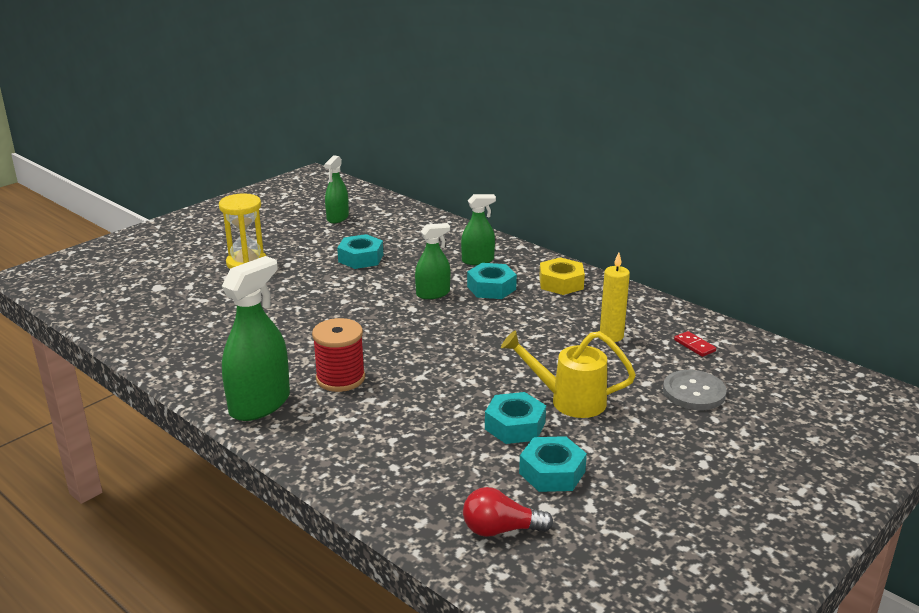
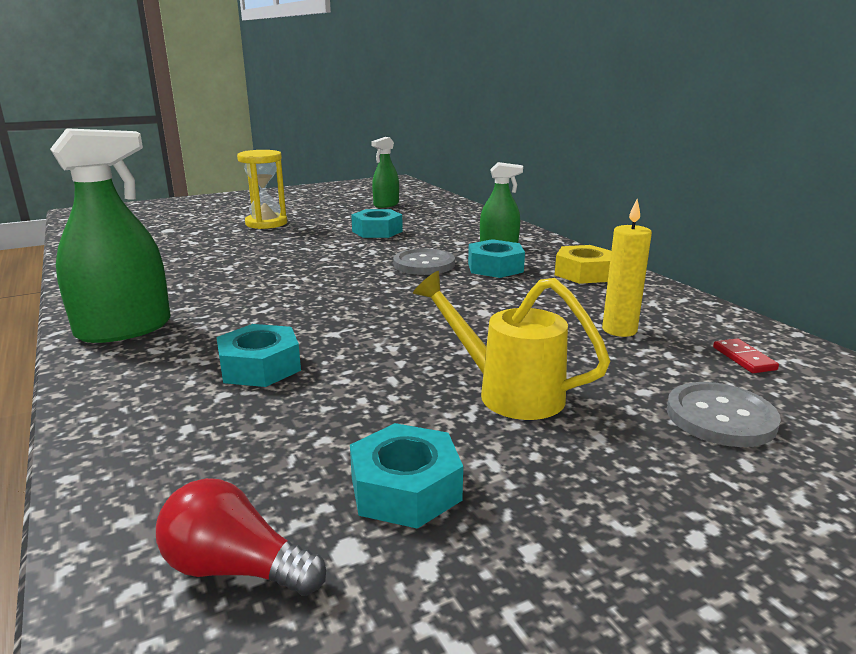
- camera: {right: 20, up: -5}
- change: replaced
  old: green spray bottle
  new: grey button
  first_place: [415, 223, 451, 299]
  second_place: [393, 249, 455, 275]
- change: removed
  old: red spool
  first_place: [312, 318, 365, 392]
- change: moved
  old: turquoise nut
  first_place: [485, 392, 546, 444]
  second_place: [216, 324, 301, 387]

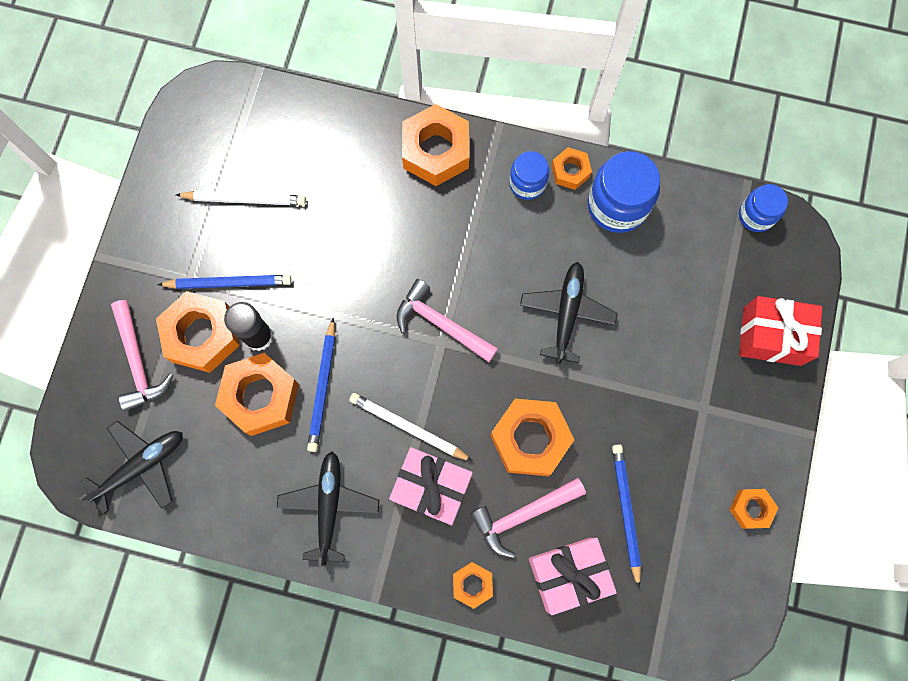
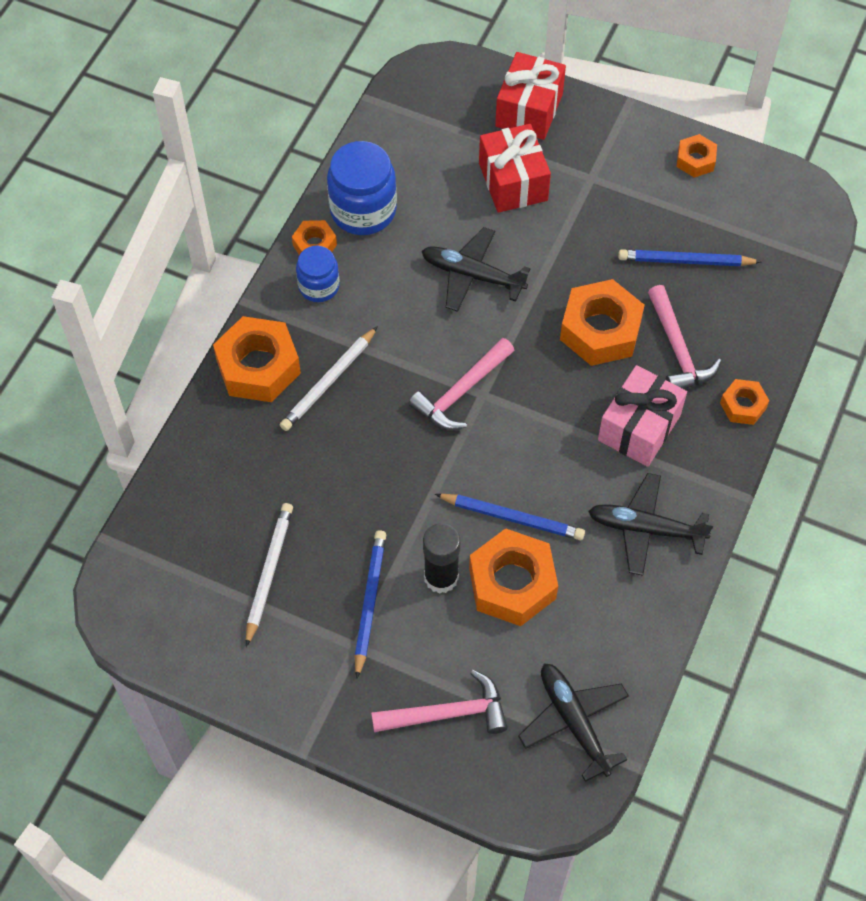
- camera: {right: -80, up: -15}
- change: removed
  old: blue jar
  first_place: [739, 184, 788, 232]
- change: removed
  old: orange nut
  first_place: [156, 291, 240, 373]
- change: moved
  old: white pencil
  first_place: [349, 393, 473, 461]
  second_place: [280, 326, 378, 431]
- change: removed
  old: pink gift
  first_place: [529, 538, 617, 615]
- change: added
  new: red gift
  second_place: [479, 124, 551, 213]

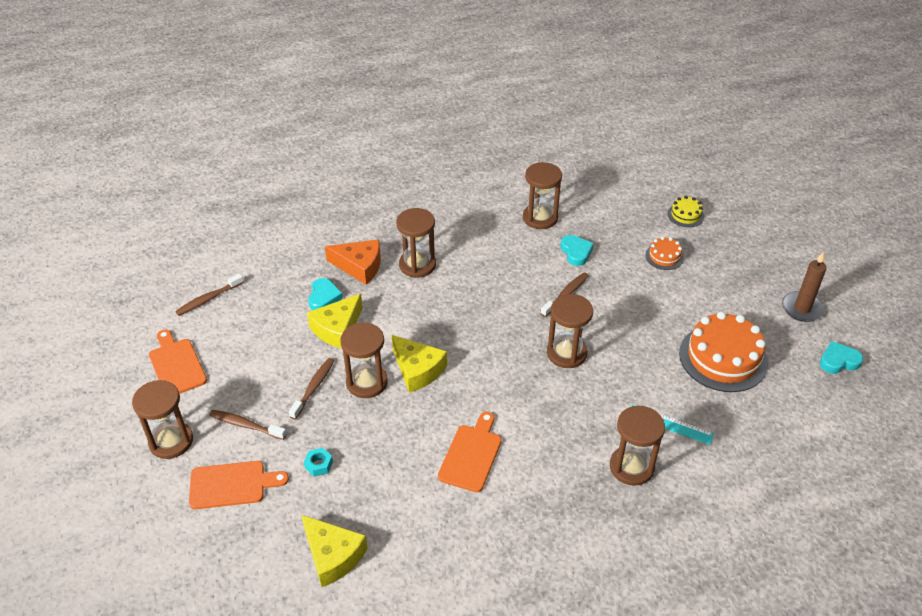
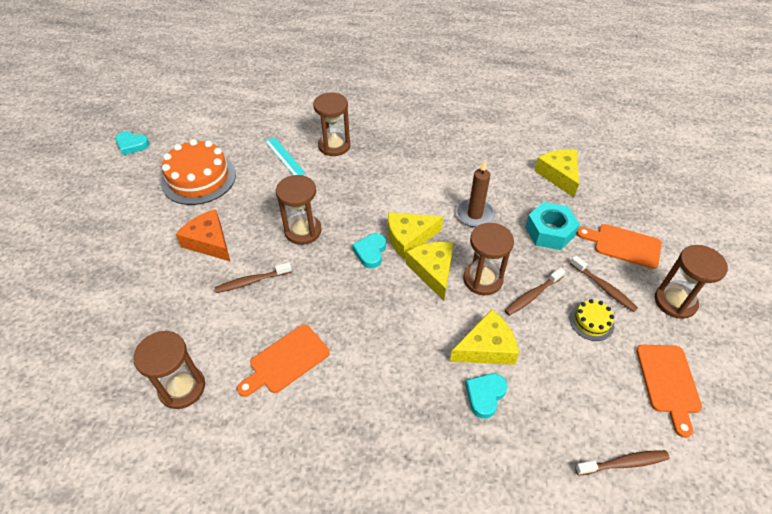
- camera: {right: -150, up: 5}
- change: moved
  old: yellow cake
  first_place: [668, 196, 704, 227]
  second_place: [570, 299, 614, 341]
- change: removed
  old: brown hourglass
  first_place: [396, 208, 436, 278]
- change: moved
  old: turquoise heart
  first_place: [560, 235, 594, 266]
  second_place: [352, 233, 386, 268]
- change: removed
  old: orange cake
  first_place: [645, 237, 684, 270]
- change: moved
  old: orange cheese
  first_place: [325, 240, 381, 285]
  second_place: [176, 209, 230, 261]
- change: moved
  old: brown candle
  first_place: [782, 252, 827, 322]
  second_place: [456, 160, 495, 227]
- change: moved
  old: orange cutting board
  first_place: [438, 412, 502, 492]
  second_place: [237, 324, 330, 397]
- change: resized
  old: turquoise nut
  first_place: [304, 448, 333, 477]
  second_place: [525, 202, 580, 250]
  factor: 2.1
- change: added
  new: yellow cheese
  second_place: [388, 212, 443, 259]

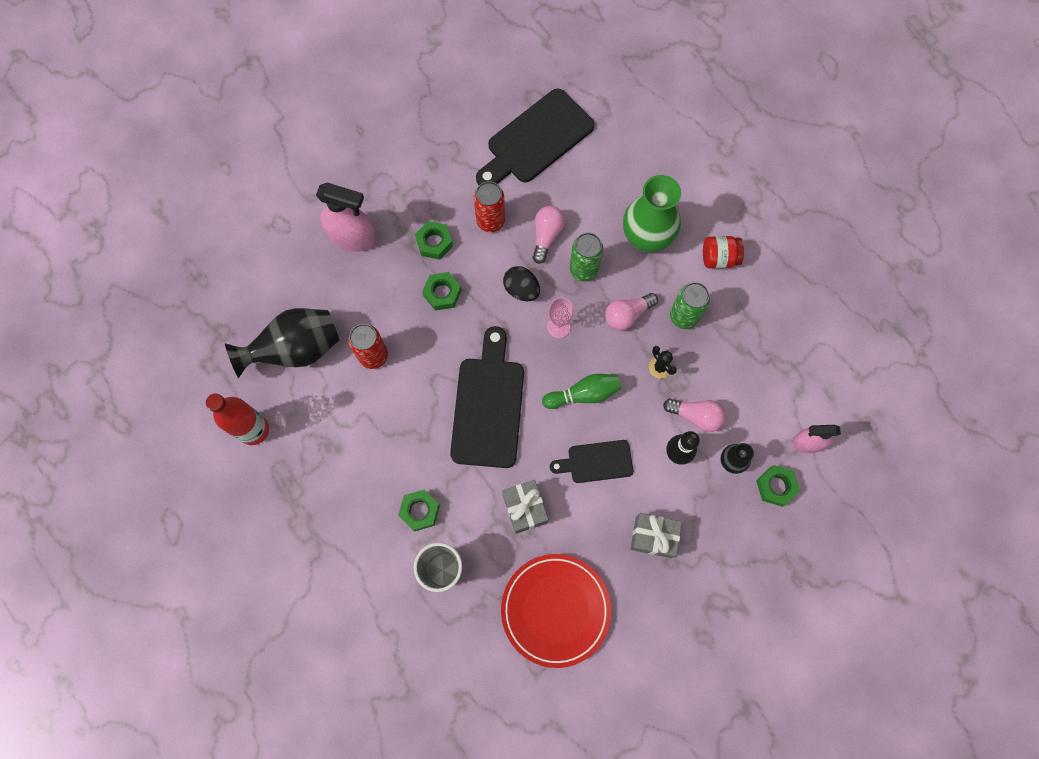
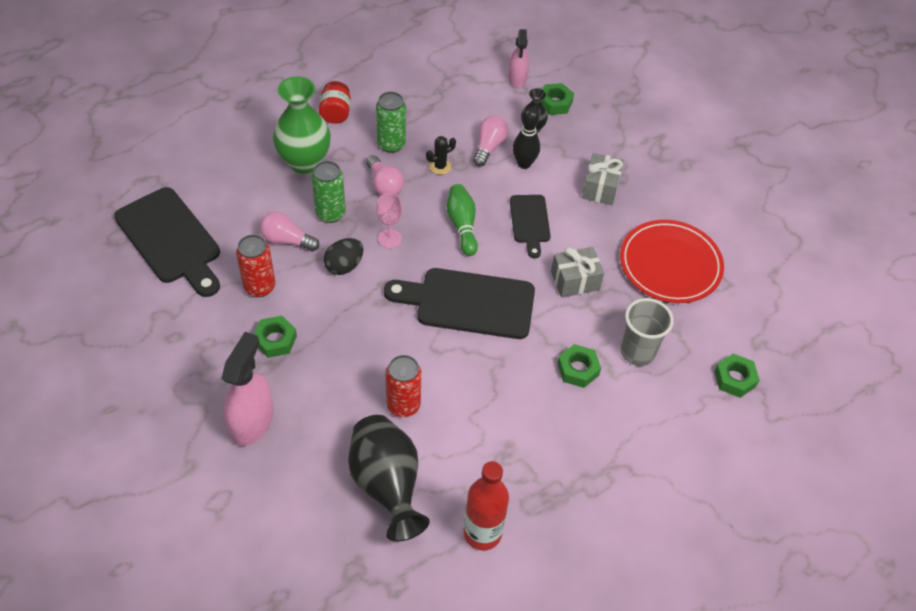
- camera: {right: -90, up: -20}
- change: moved
  old: green nut
  first_place: [422, 272, 462, 311]
  second_place: [714, 354, 760, 398]

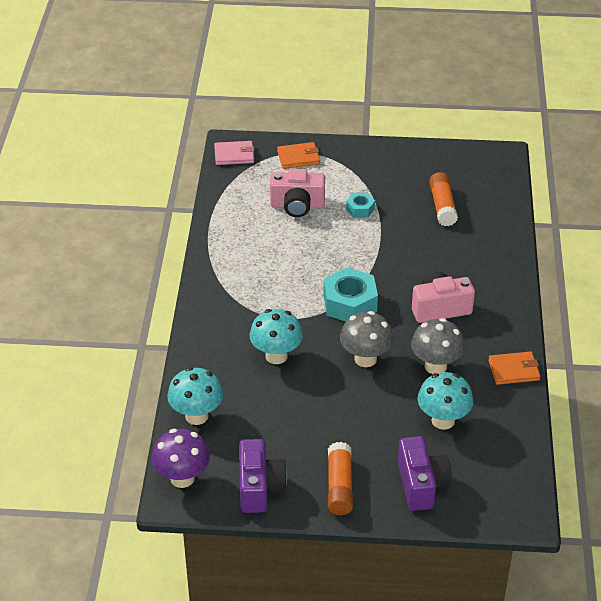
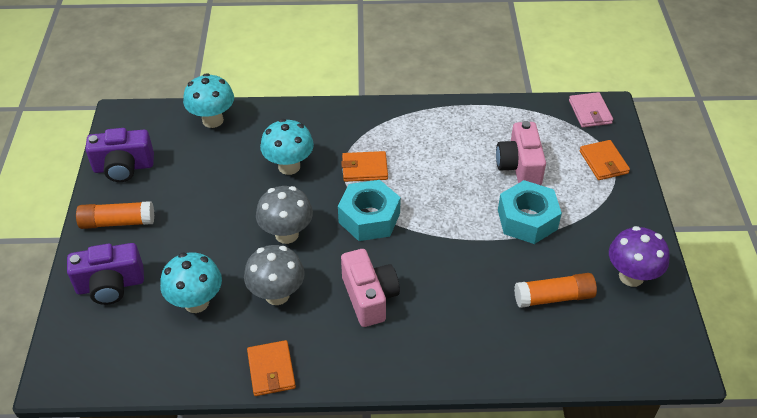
- camera: {right: 85, up: 5}
- change: resized
  old: turquoise nut
  first_place: [346, 193, 375, 218]
  second_place: [498, 180, 562, 244]
  factor: 1.88
- change: moved
  old: purple mushroom
  first_place: [152, 429, 210, 488]
  second_place: [609, 226, 670, 287]
- change: added
  new: orange wallet
  second_place: [341, 151, 388, 182]

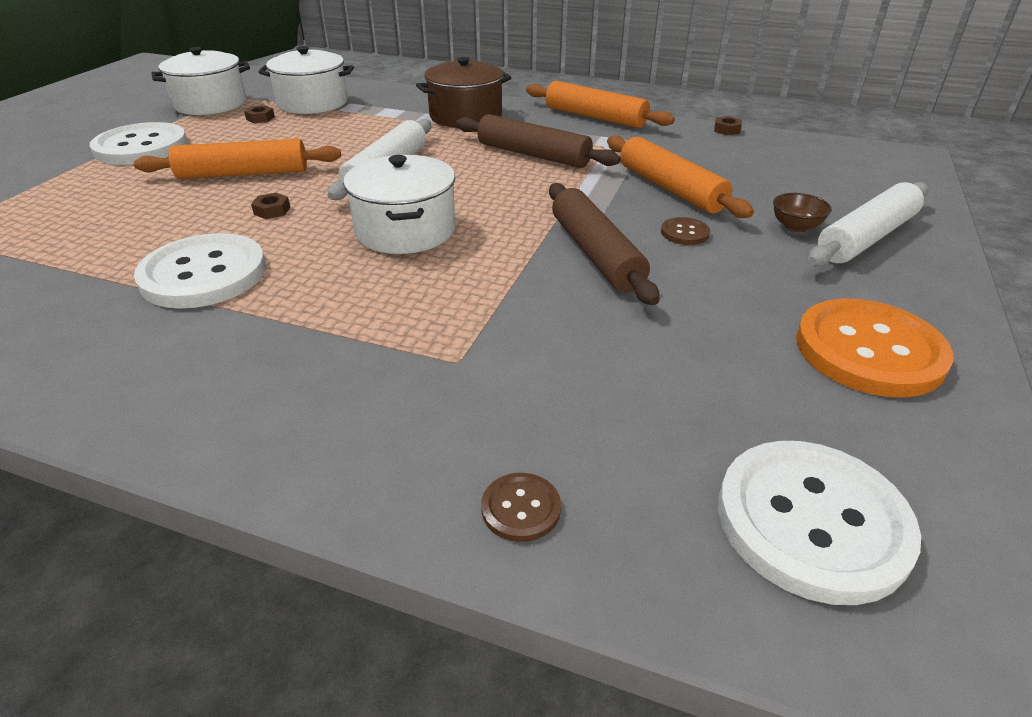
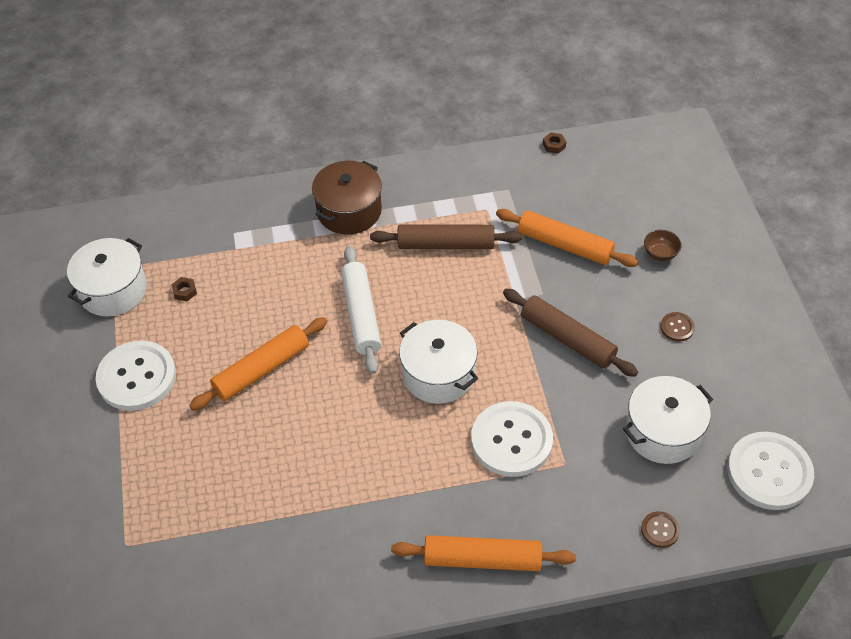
- camera: {right: -30, up: 15}
- change: moved
  old: white pot
  first_place: [258, 46, 354, 114]
  second_place: [623, 376, 713, 464]
- change: moved
  old: orange rolling pin
  first_place: [526, 81, 675, 128]
  second_place: [391, 535, 576, 571]
- change: removed
  old: white rolling pin
  first_place: [807, 182, 928, 267]
- change: removed
  old: brown nut
  first_place: [251, 193, 290, 219]
- change: moved
  old: brown button
  first_place: [661, 217, 710, 245]
  second_place: [660, 312, 695, 341]
- change: moved
  old: white button
  first_place: [134, 233, 266, 309]
  second_place: [471, 401, 553, 477]
- change: removed
  old: orange button
  first_place: [796, 299, 953, 397]

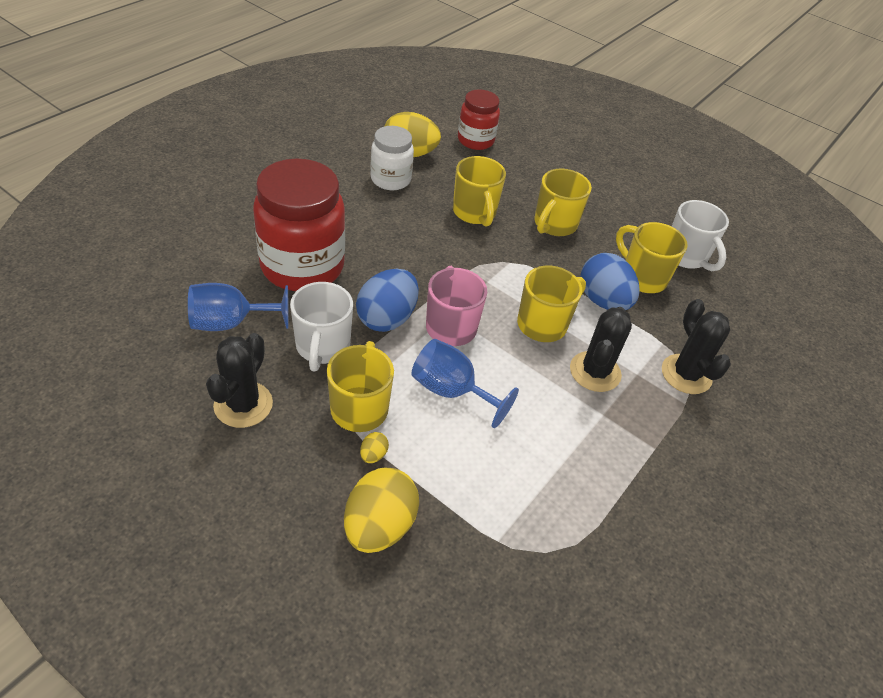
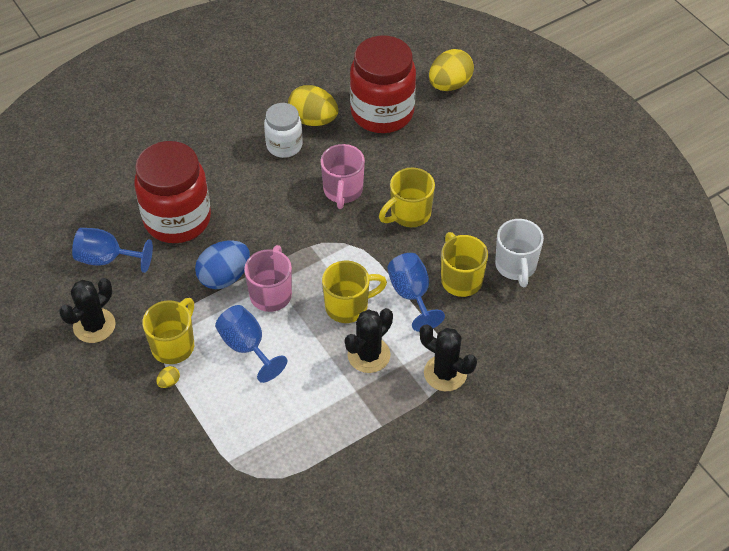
- camera: {right: 25, up: 5}
- change: resized
  old: red jar
  first_place: [458, 89, 500, 150]
  second_place: [350, 36, 416, 133]
  factor: 1.78
- change: recoloured
  old: yellow mug
  new: pink mug
  first_place: [453, 156, 506, 227]
  second_place: [321, 144, 365, 209]
- change: replaced
  old: blue egg
  new: blue goblet
  first_place: [580, 253, 640, 310]
  second_place: [387, 253, 445, 332]
- change: removed
  old: white mug
  first_place: [290, 282, 353, 372]
- change: turned
  old: black cactus
  first_place: [662, 299, 731, 394]
  second_place: [420, 324, 477, 391]
  degrees: -60
- change: moved
  old: yellow egg
  first_place: [344, 468, 419, 553]
  second_place: [429, 49, 474, 91]

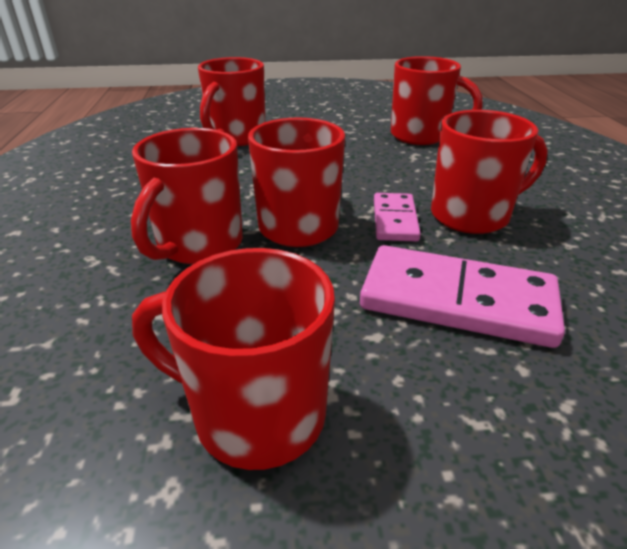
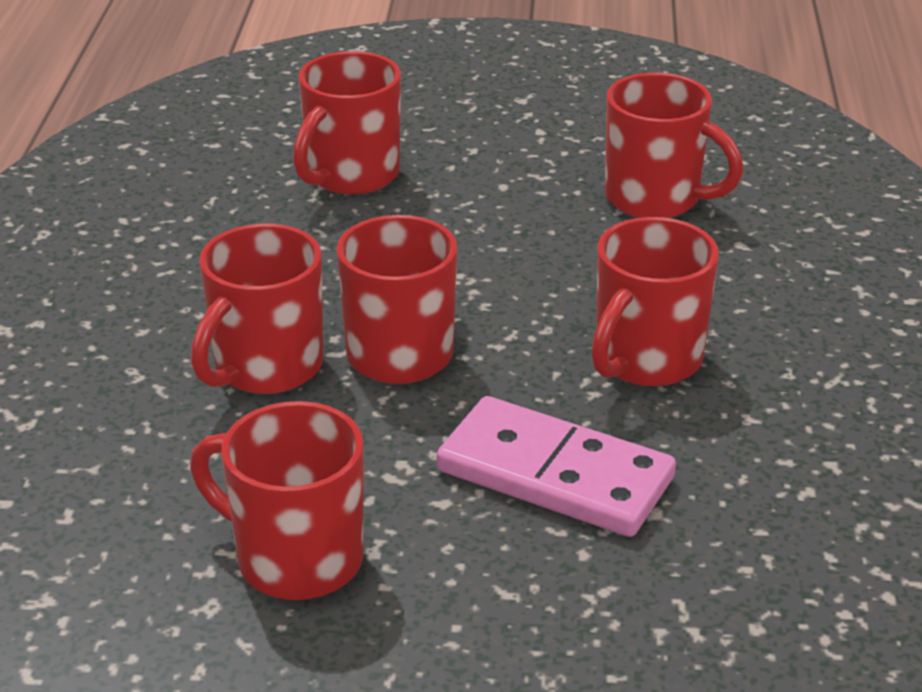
- camera: {right: 10, up: 0}
- change: turned
  old: red mug
  first_place: [431, 110, 547, 234]
  second_place: [591, 217, 719, 386]
  degrees: 135
- change: removed
  old: pink domino
  first_place: [374, 193, 421, 242]

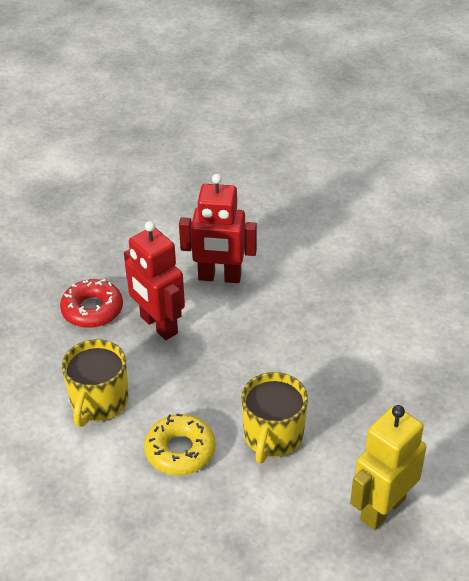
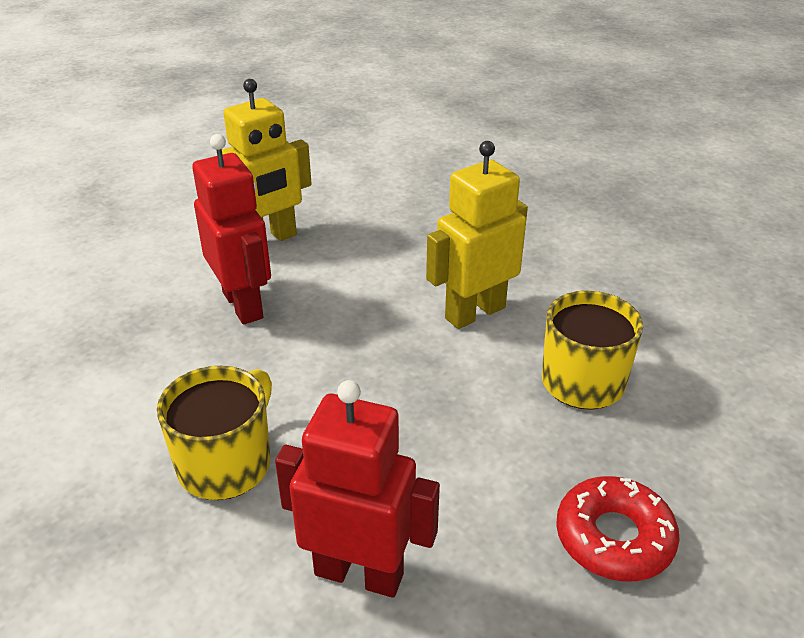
- camera: {right: -170, up: -5}
- change: moved
  old: red robot
  first_place: [124, 221, 185, 340]
  second_place: [192, 134, 271, 324]
- change: moved
  old: yellow mug
  first_place: [241, 372, 308, 464]
  second_place: [157, 366, 272, 500]
- change: replaced
  old: yellow donut
  new: yellow robot
  first_place: [144, 413, 216, 475]
  second_place: [426, 141, 528, 329]

